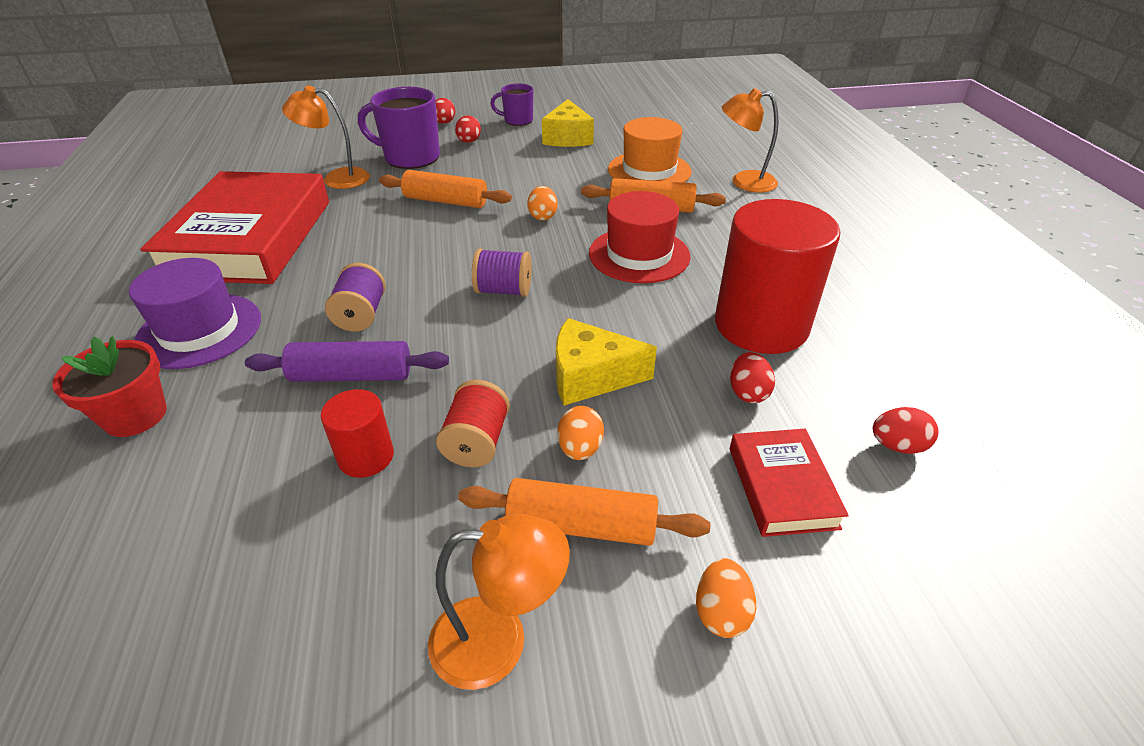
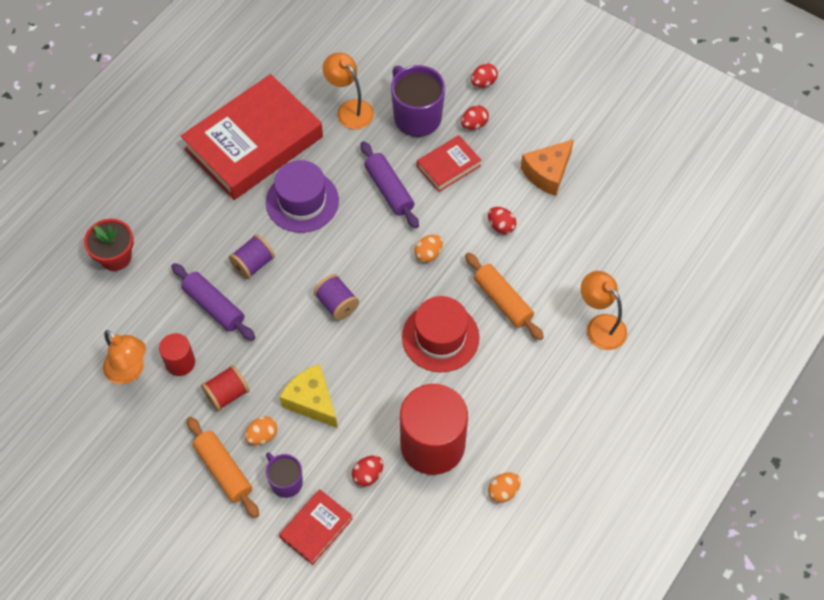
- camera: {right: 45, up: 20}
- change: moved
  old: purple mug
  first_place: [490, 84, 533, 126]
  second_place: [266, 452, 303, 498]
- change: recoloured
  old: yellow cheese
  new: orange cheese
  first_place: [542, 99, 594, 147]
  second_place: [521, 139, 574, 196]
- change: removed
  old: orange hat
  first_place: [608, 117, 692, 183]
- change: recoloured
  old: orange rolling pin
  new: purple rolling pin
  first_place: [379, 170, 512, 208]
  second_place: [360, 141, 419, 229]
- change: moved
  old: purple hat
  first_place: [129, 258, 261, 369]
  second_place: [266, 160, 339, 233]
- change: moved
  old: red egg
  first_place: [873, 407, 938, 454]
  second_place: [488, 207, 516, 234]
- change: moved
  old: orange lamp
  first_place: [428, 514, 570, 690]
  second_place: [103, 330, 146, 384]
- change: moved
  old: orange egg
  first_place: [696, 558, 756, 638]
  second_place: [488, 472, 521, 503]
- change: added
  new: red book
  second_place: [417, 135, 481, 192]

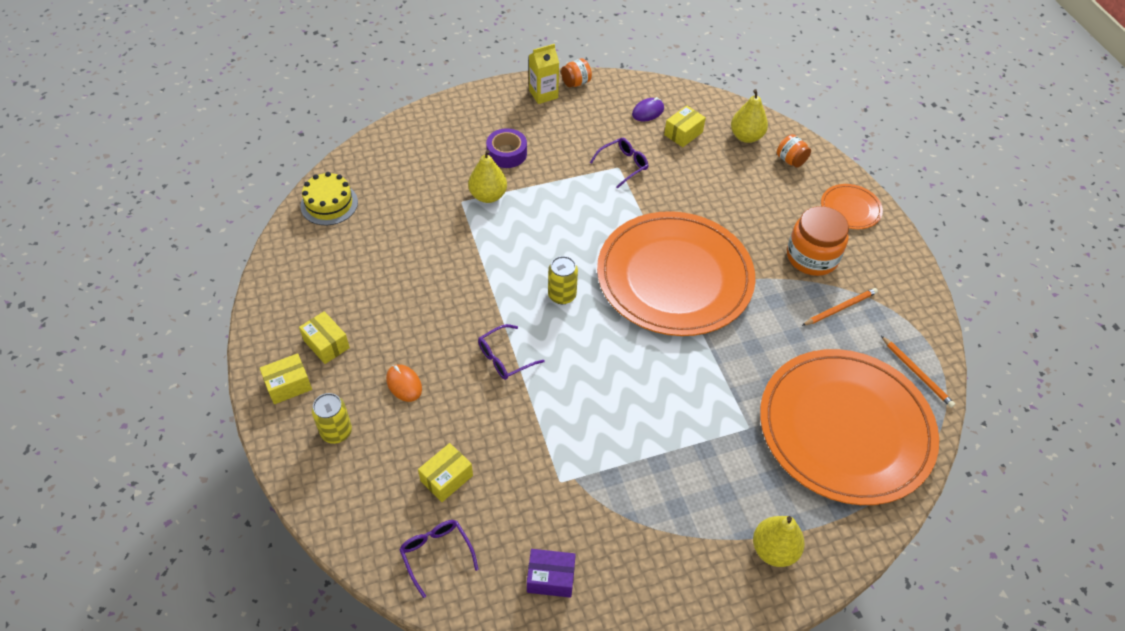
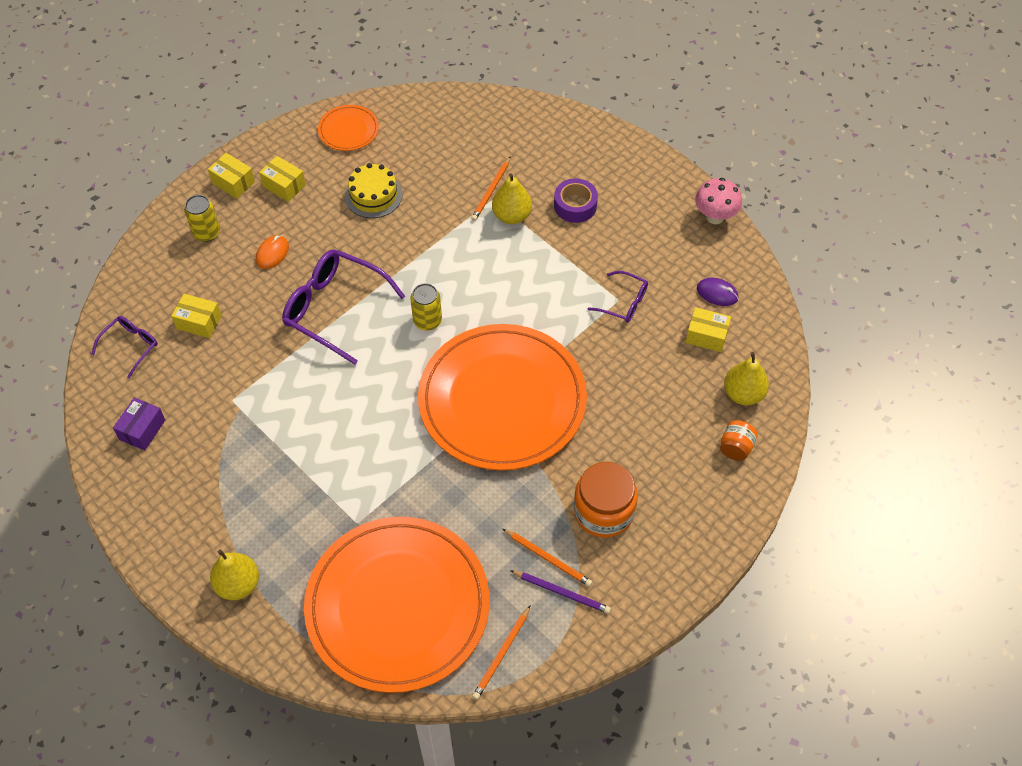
- camera: {right: 65, up: 5}
- change: removed
  old: yellow carton
  first_place: [529, 44, 559, 104]
- change: replaced
  old: orange jar
  new: pink mushroom
  first_place: [561, 58, 592, 87]
  second_place: [695, 178, 742, 224]
- change: moved
  old: yellow cake
  first_place: [301, 172, 358, 225]
  second_place: [345, 163, 402, 218]
- change: moved
  old: orange plate
  first_place: [821, 184, 883, 229]
  second_place: [318, 105, 379, 151]
- change: turned
  old: yellow box
  first_place: [299, 311, 350, 364]
  second_place: [259, 156, 306, 202]
  degrees: -75
- change: resized
  old: purple glasses
  first_place: [478, 324, 545, 380]
  second_place: [282, 249, 405, 365]
  factor: 1.88
- change: turned
  old: purple box
  first_place: [527, 549, 576, 598]
  second_place: [113, 397, 165, 451]
  degrees: 45
- change: added
  new: orange pencil
  second_place: [471, 156, 511, 221]
- change: added
  new: purple pencil
  second_place: [510, 570, 611, 614]

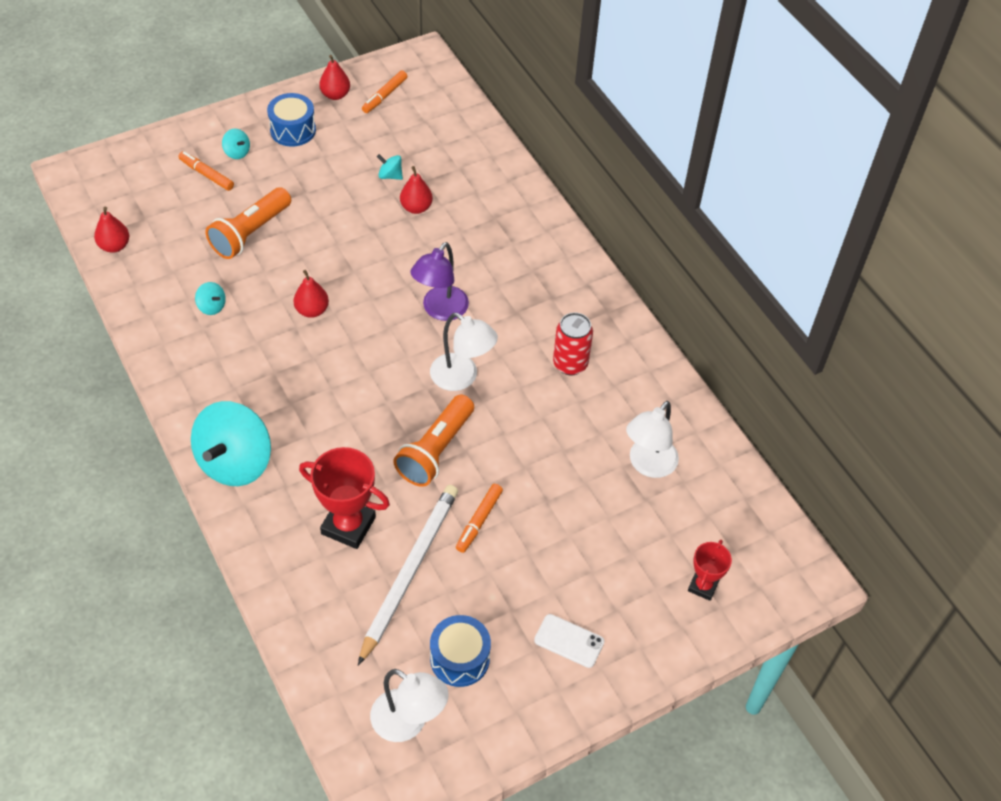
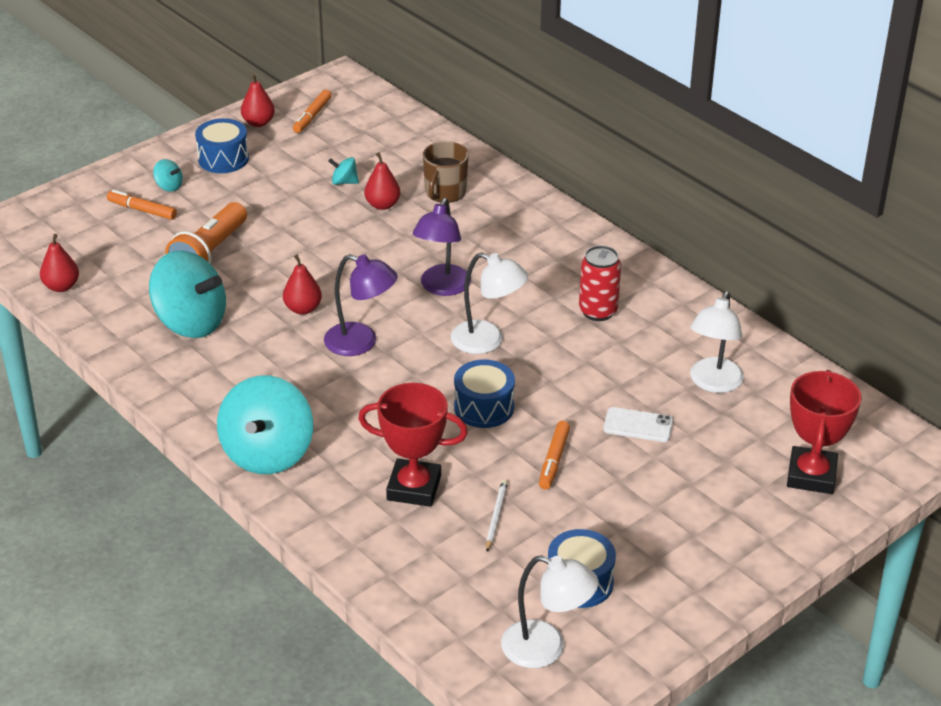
- camera: {right: -10, up: -15}
- change: resized
  old: turquoise spinning top
  first_place: [195, 282, 226, 315]
  second_place: [149, 251, 226, 338]
  factor: 2.42
- change: replaced
  old: orange flashlight
  new: blue drum
  first_place: [393, 395, 474, 487]
  second_place: [454, 359, 515, 428]
- change: resized
  old: white pencil
  first_place: [358, 485, 458, 665]
  second_place: [486, 480, 508, 552]
  factor: 0.42
- change: resized
  old: red trophy
  first_place: [688, 540, 732, 601]
  second_place: [787, 370, 862, 494]
  factor: 1.7
- change: moved
  old: white phone
  first_place: [534, 614, 604, 668]
  second_place: [603, 407, 673, 442]
- change: added
  new: brown mug
  second_place: [423, 141, 469, 203]
- change: added
  new: purple lamp
  second_place: [324, 254, 398, 356]

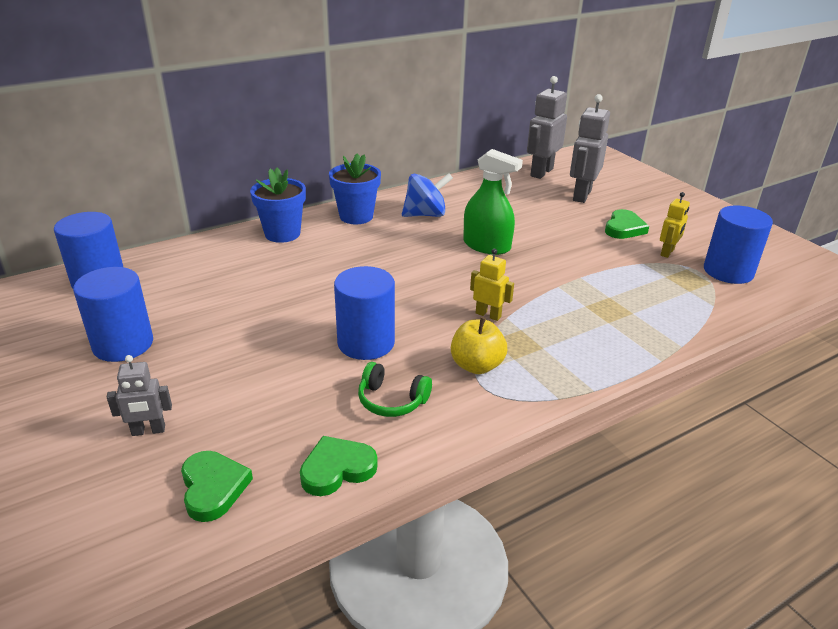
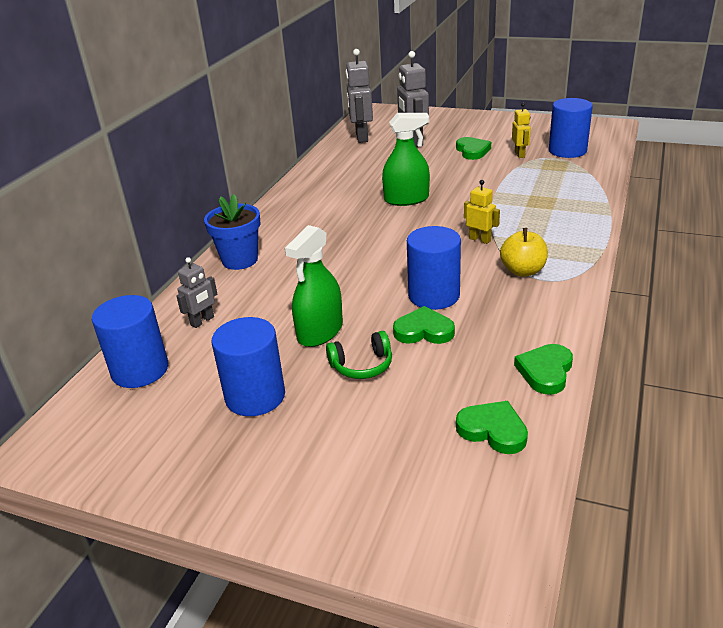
- camera: {right: -35, up: 0}
- change: removed
  old: blue flower pot
  first_place: [329, 153, 381, 224]
- change: removed
  old: blue spinning top
  first_place: [402, 173, 453, 217]
- change: turned
  old: yellow robot
  first_place: [470, 249, 514, 321]
  second_place: [464, 180, 500, 244]
  degrees: 45
- change: moved
  old: grey robot
  first_place: [107, 355, 172, 436]
  second_place: [176, 257, 217, 328]
- change: moved
  old: green headphones
  first_place: [358, 362, 432, 417]
  second_place: [326, 331, 392, 379]
- change: added
  new: green spray bottle
  second_place: [285, 225, 343, 347]
- change: added
  new: green heart
  second_place: [393, 306, 455, 344]

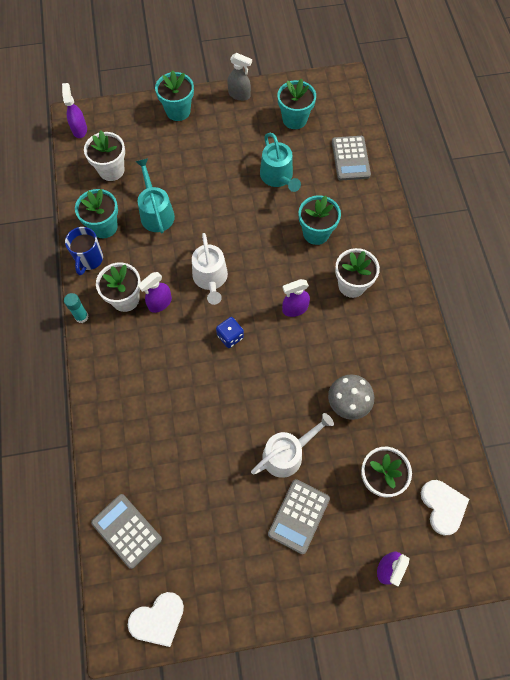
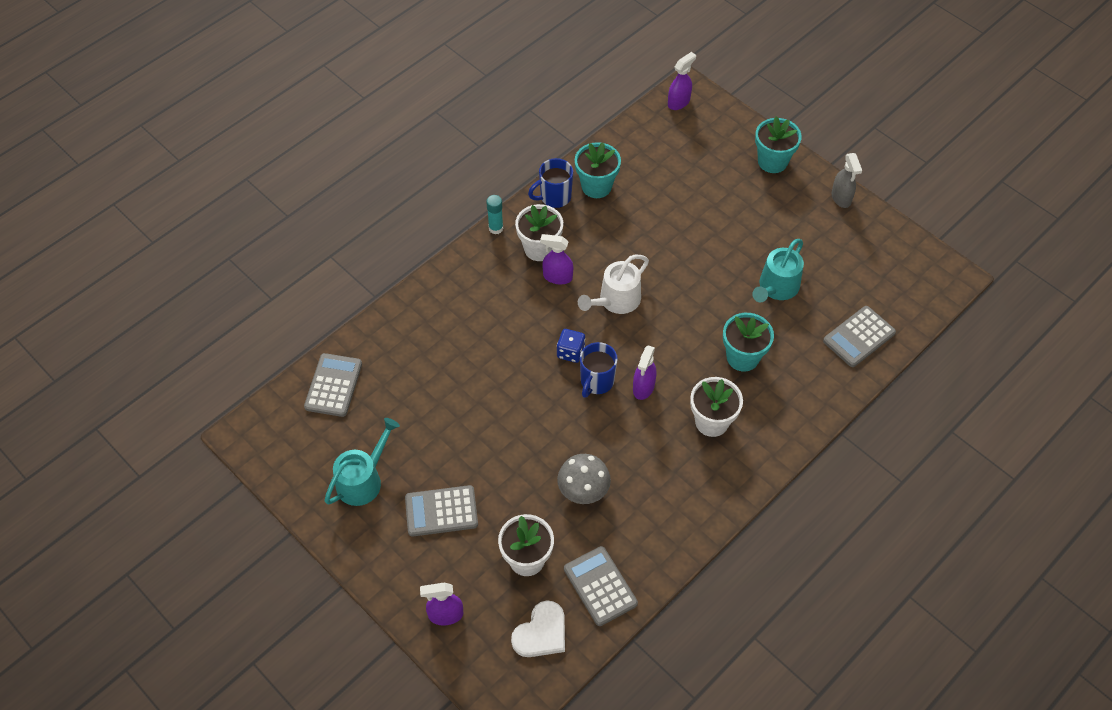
- camera: {right: 55, up: -10}
- change: removed
  old: turquoise flower pot
  first_place: [278, 79, 316, 129]
- change: removed
  old: white flower pot
  first_place: [84, 131, 125, 181]
- change: moved
  old: turquoise watering can
  first_place: [135, 158, 175, 233]
  second_place: [324, 418, 400, 506]
- change: turned
  old: purple spray bottle
  first_place: [282, 279, 310, 317]
  second_place: [633, 345, 656, 400]
  degrees: -105
- change: removed
  old: white watering can
  first_place: [251, 413, 334, 478]
- change: removed
  old: white heart
  first_place: [128, 592, 184, 647]
- change: added
  new: blue mug
  second_place: [580, 342, 618, 398]
- change: added
  new: grey calculator
  second_place: [564, 546, 638, 626]

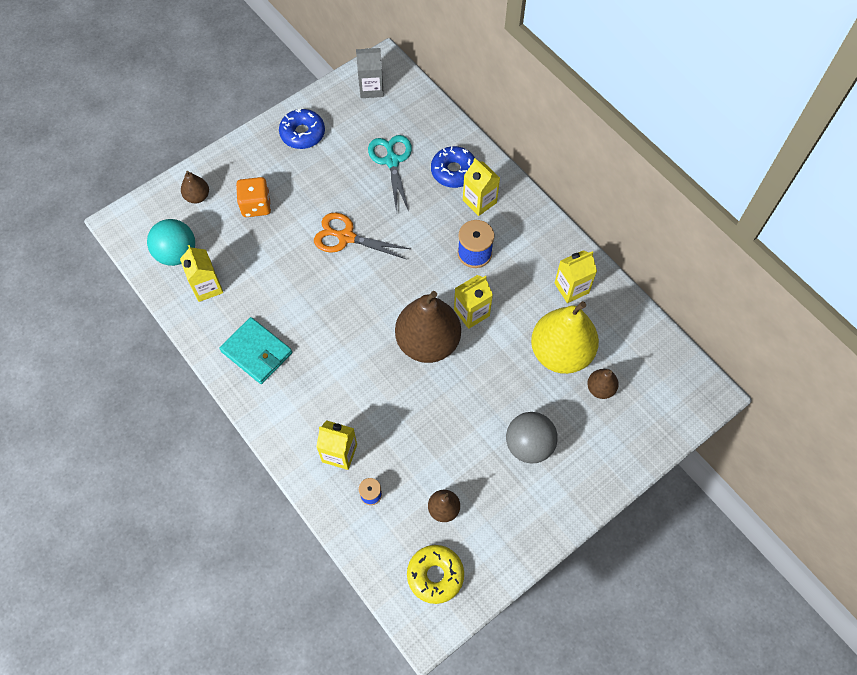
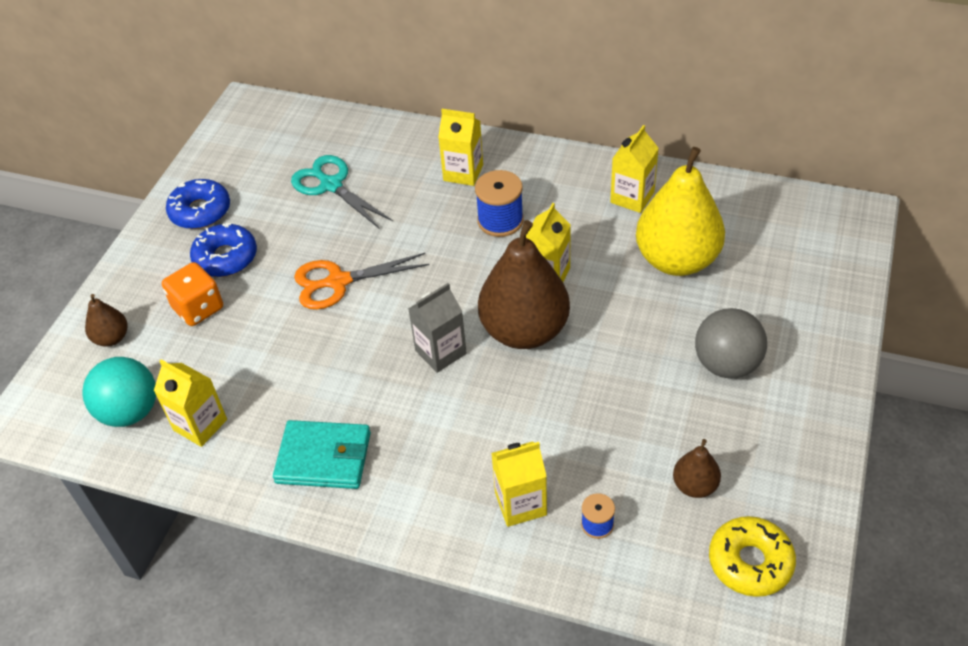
- camera: {right: -30, up: -15}
- change: moved
  old: grey carton
  first_place: [356, 48, 384, 98]
  second_place: [408, 283, 466, 373]
- change: moved
  old: blue donut
  first_place: [431, 146, 475, 188]
  second_place: [190, 223, 257, 277]
- change: removed
  old: brown pear
  first_place: [587, 369, 619, 399]

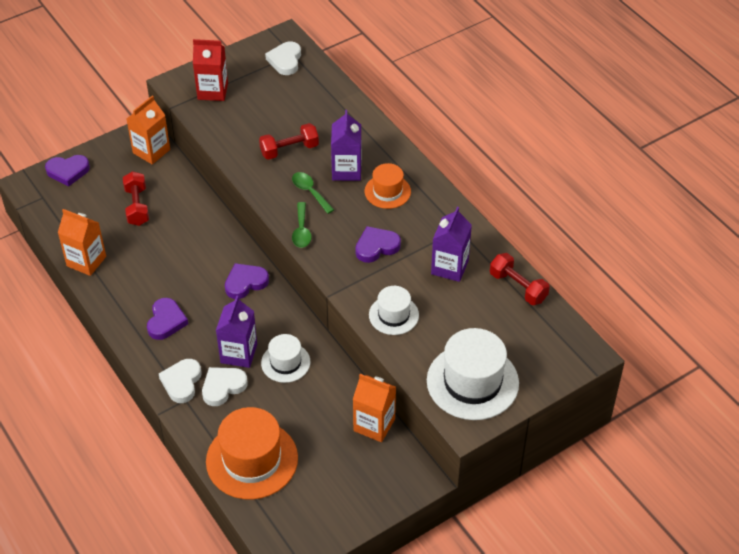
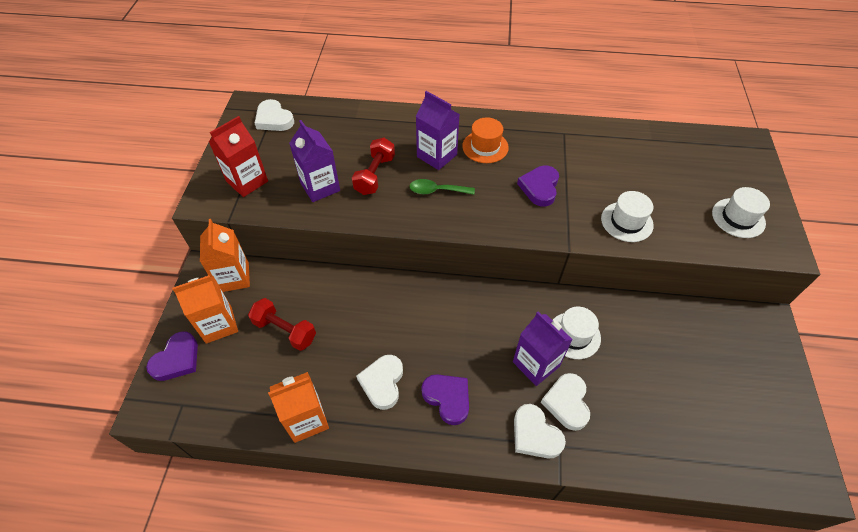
- camera: {right: -50, up: 5}
- change: removed
  old: green spoon
  first_place: [292, 202, 312, 248]
- change: moved
  old: purple carton
  first_place: [431, 207, 472, 282]
  second_place: [289, 120, 340, 202]
- change: removed
  old: red dumbbell
  first_place: [490, 253, 550, 305]
- change: removed
  old: purple heart
  first_place: [225, 263, 269, 299]
- change: resized
  old: white hat
  first_place: [427, 328, 519, 420]
  second_place: [712, 187, 770, 238]
  factor: 0.57
- change: moved
  old: orange carton
  first_place: [353, 374, 396, 442]
  second_place: [172, 275, 238, 344]
- change: removed
  old: orange hat
  first_place: [206, 407, 298, 500]
- change: added
  new: white heart
  second_place: [356, 355, 403, 410]

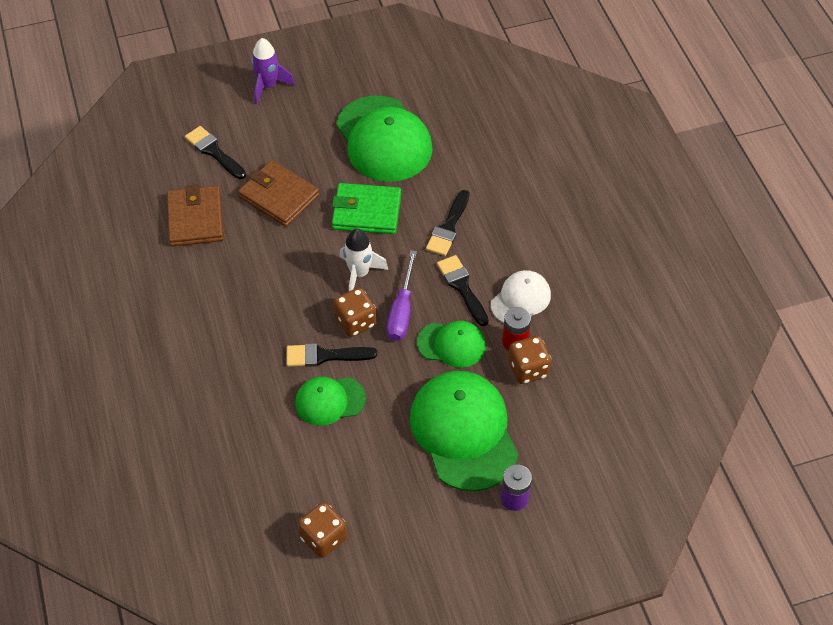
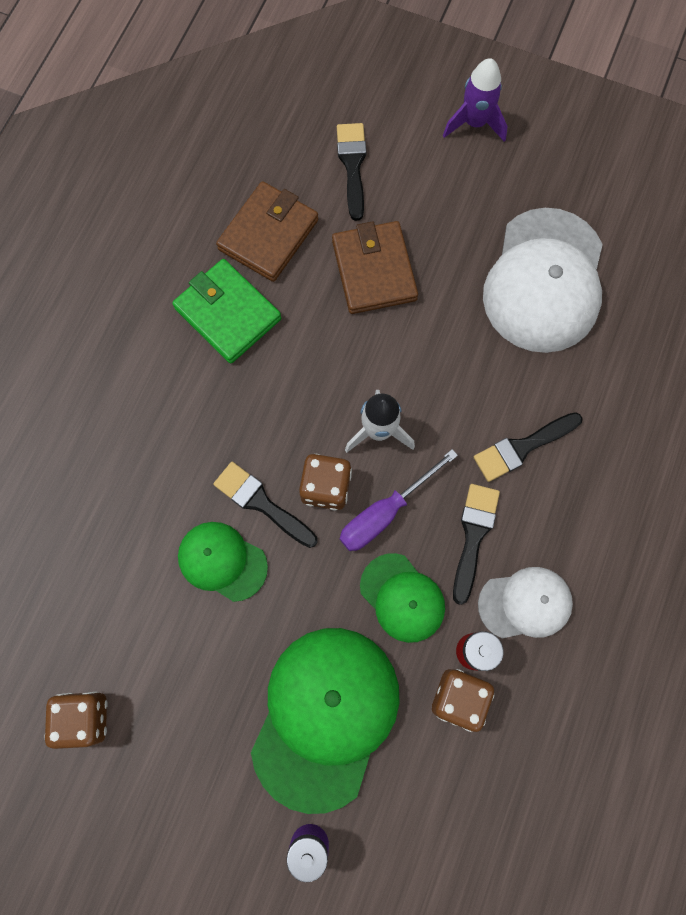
- camera: {right: 40, up: 20}
- change: recoloured
  old: green cap
  new: white cap
  first_place: [336, 95, 433, 182]
  second_place: [483, 208, 603, 353]
- change: moved
  old: green wallet
  first_place: [332, 183, 401, 234]
  second_place: [172, 259, 281, 363]

